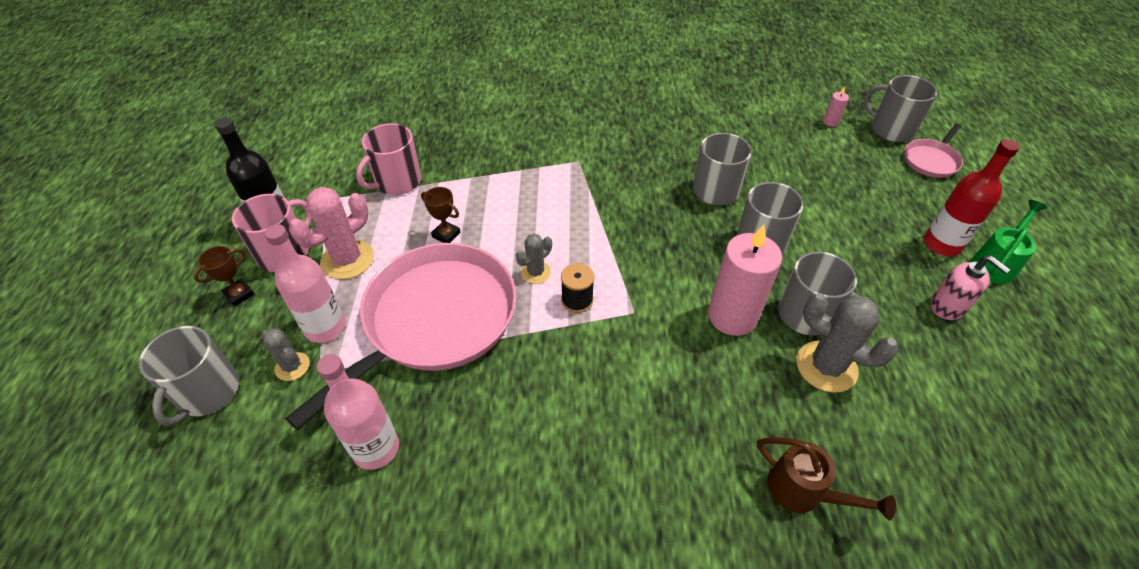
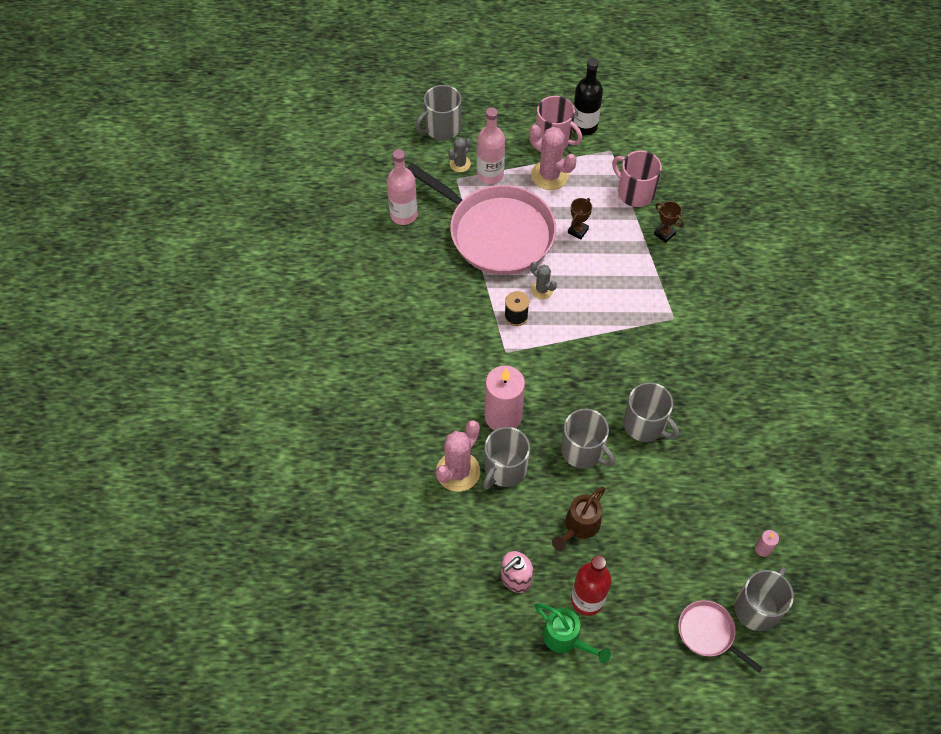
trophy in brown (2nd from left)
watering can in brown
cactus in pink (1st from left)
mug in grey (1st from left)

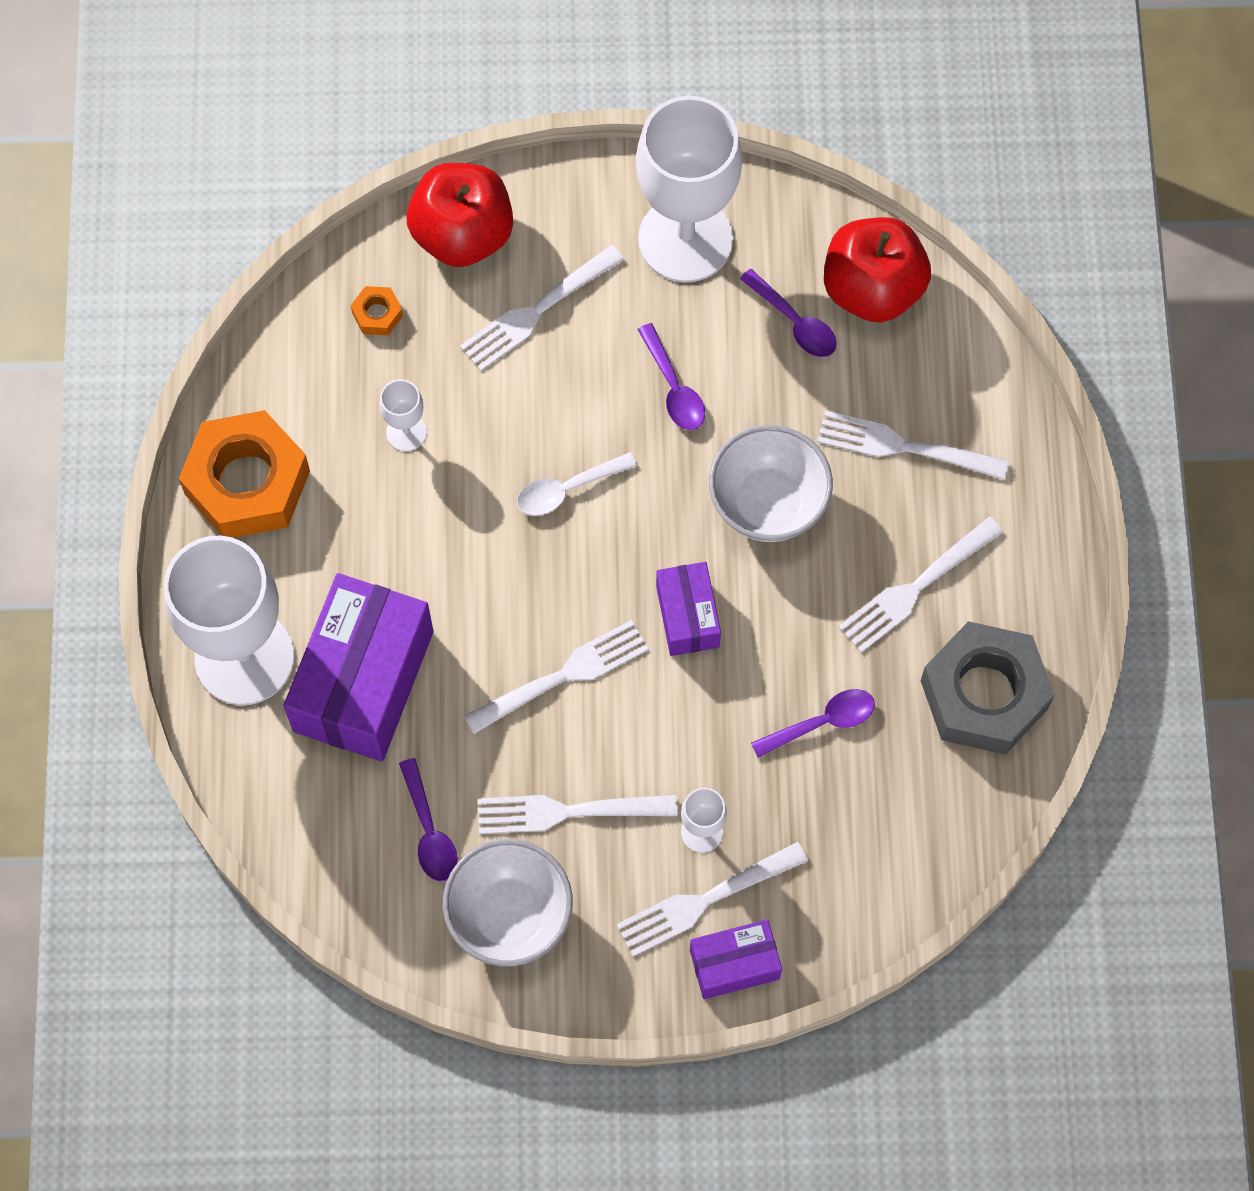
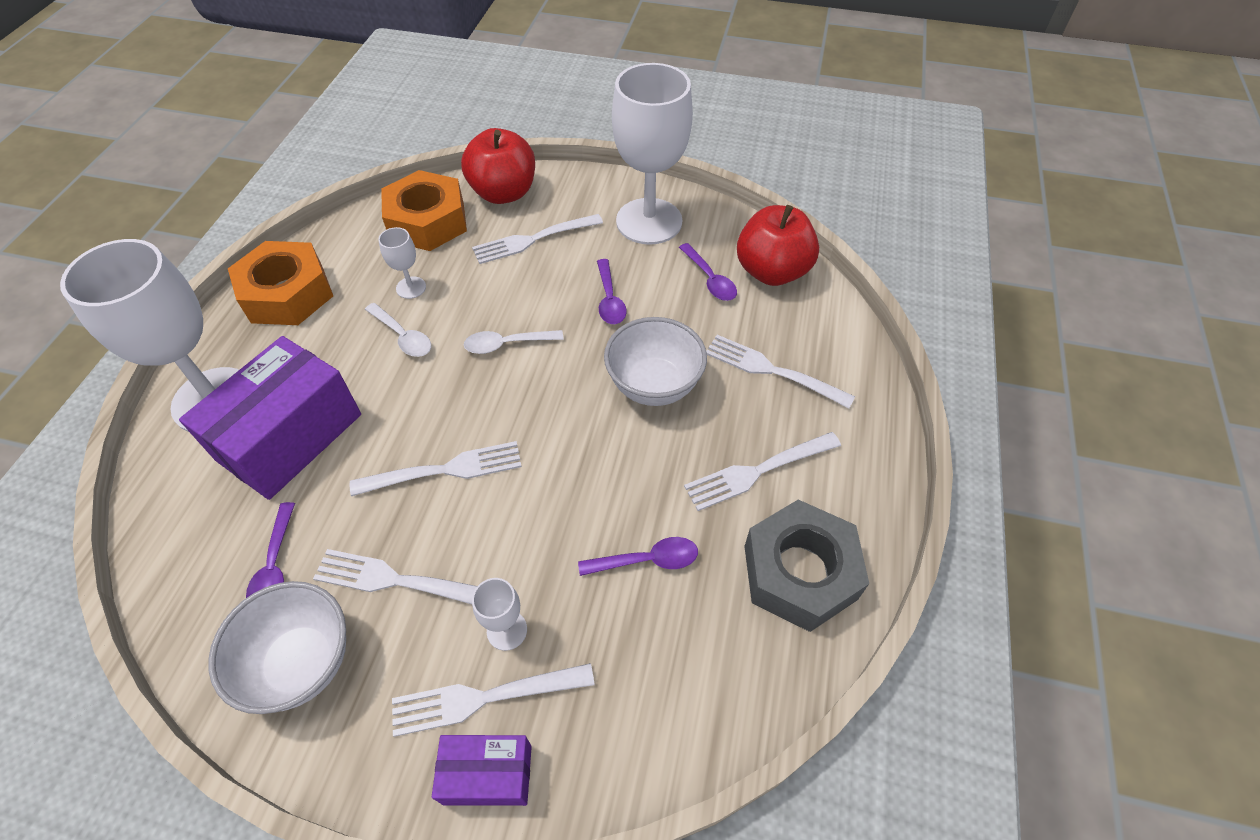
box in purple (2nd from left in the first image)
spoon in white (1st from left)
nut in orange (2nd from left)

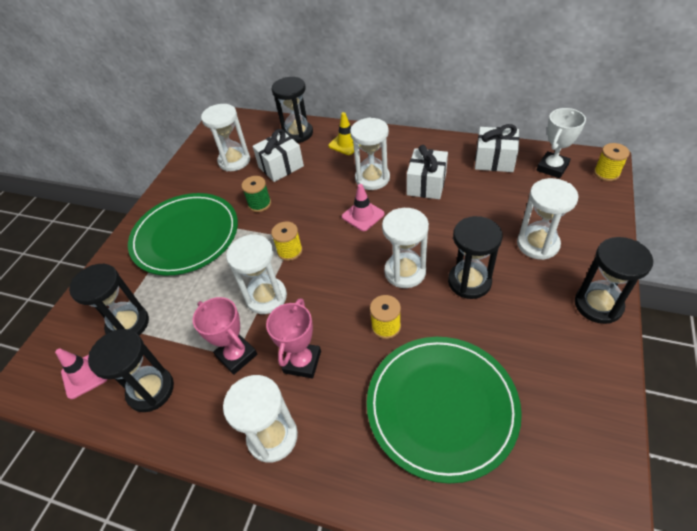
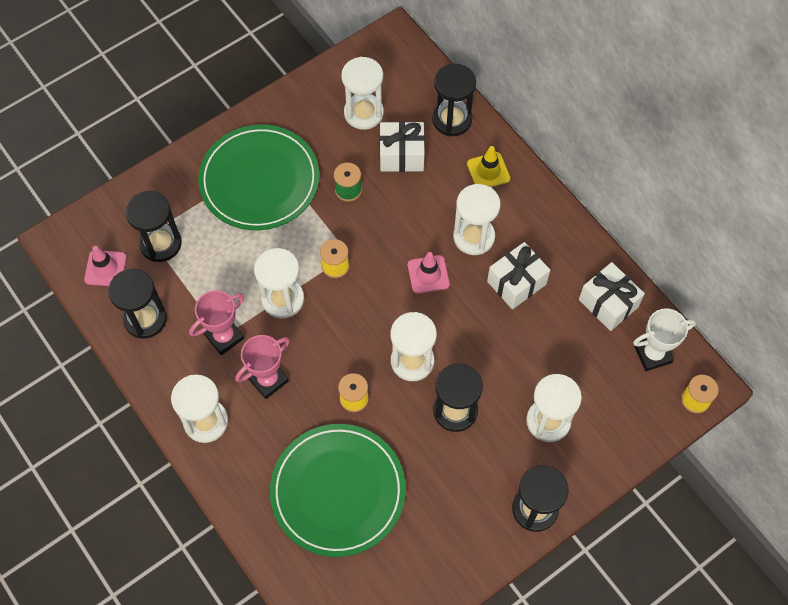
trophy in pink (1st from left)

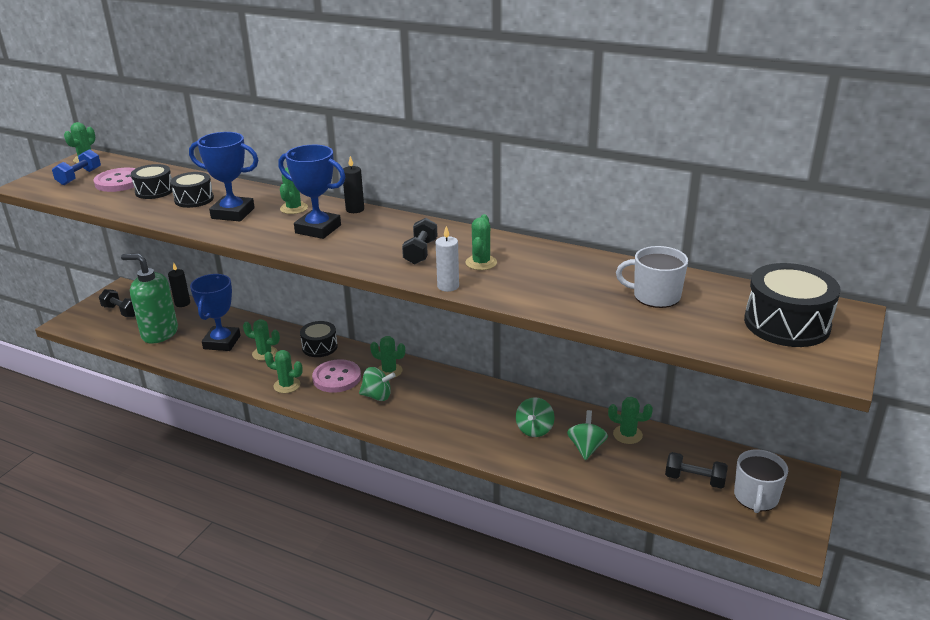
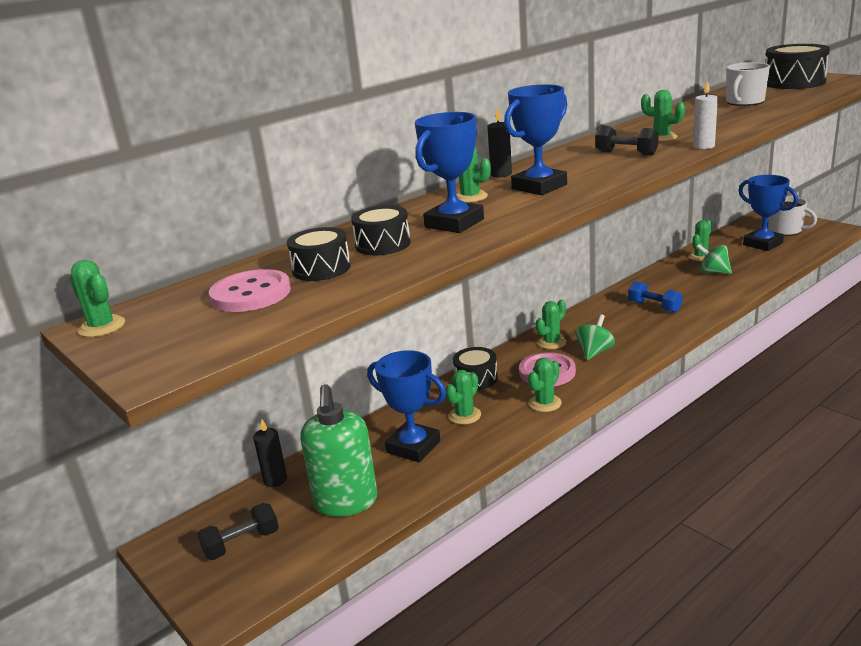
spinning top in green (2nd from left in the first image)
dumbbell in blue
trophy in blue (4th from left)
soap dispenser in green

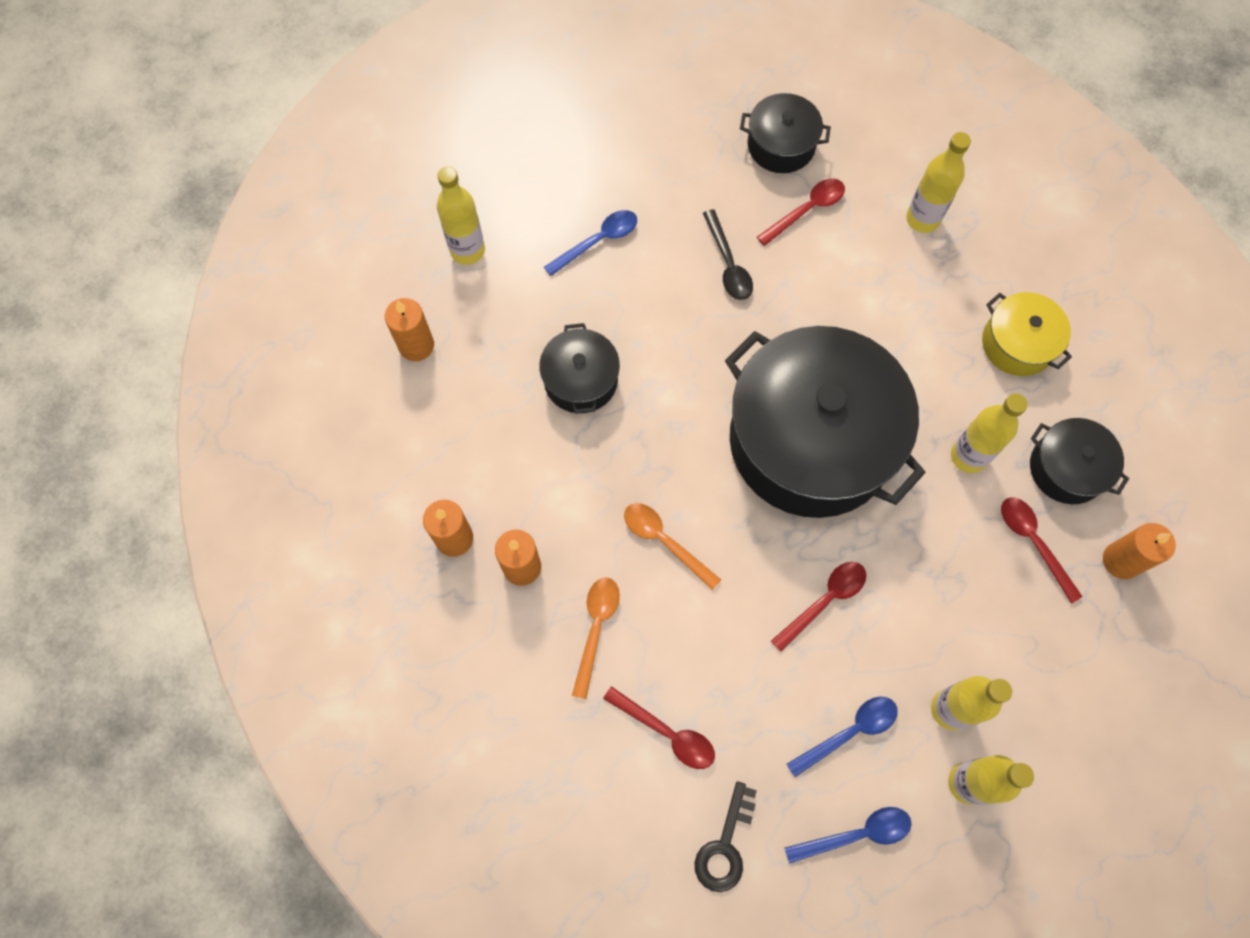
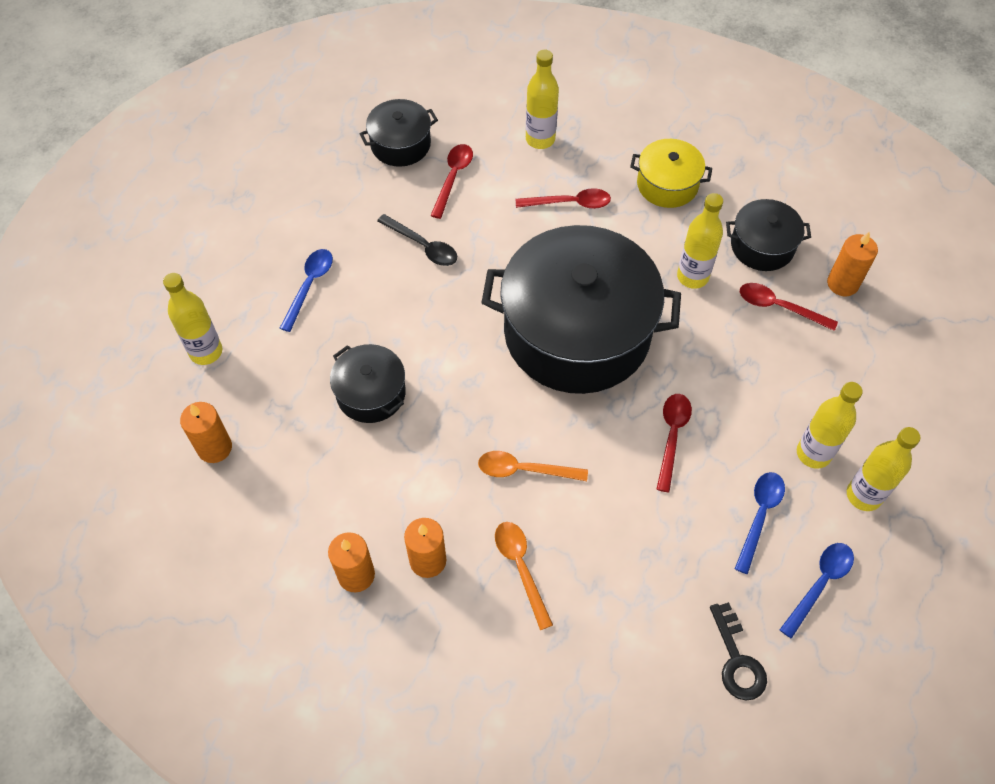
spoon in red (2nd from left)

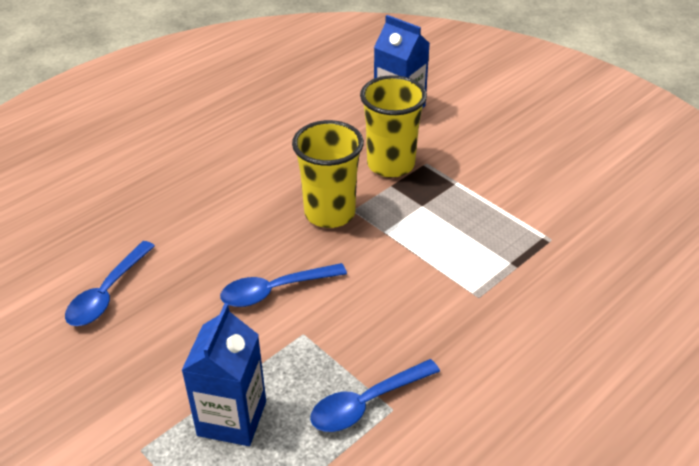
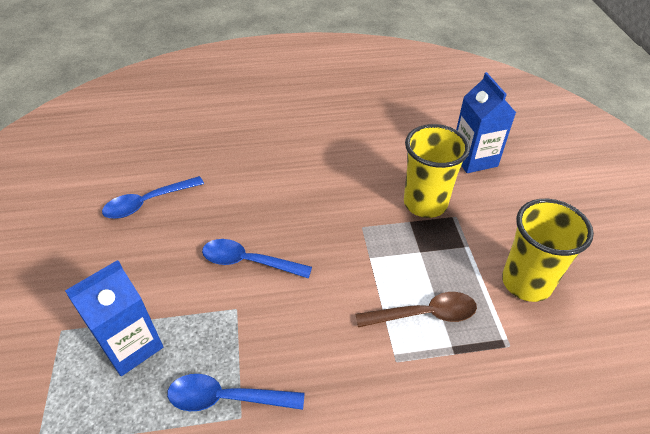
spoon in brown
cup in yellow (2nd from left)

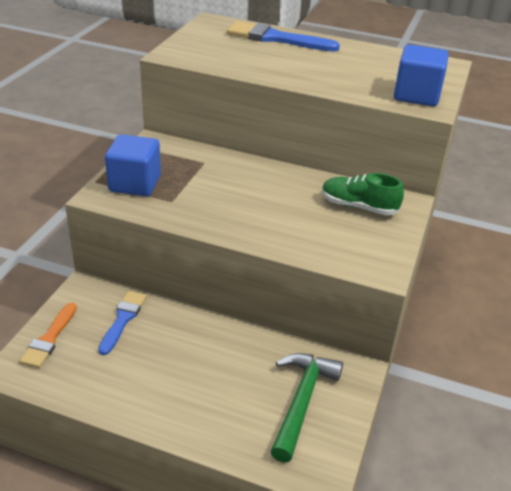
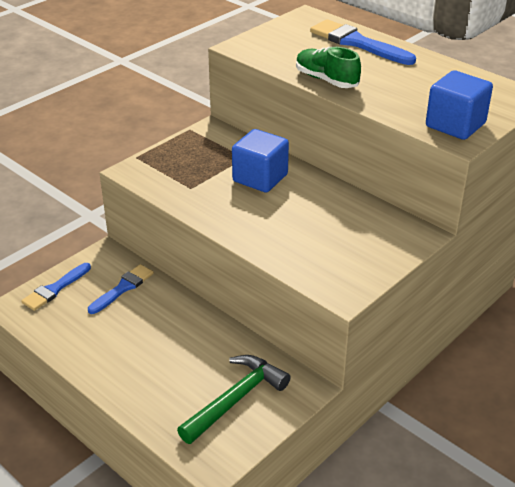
cube in blue (1st from left)
shoe in green
brush in blue (1st from left)

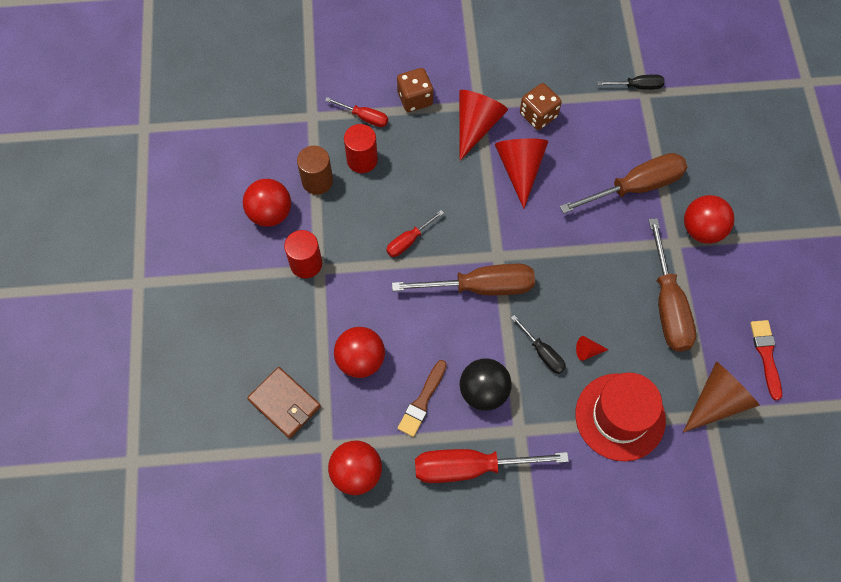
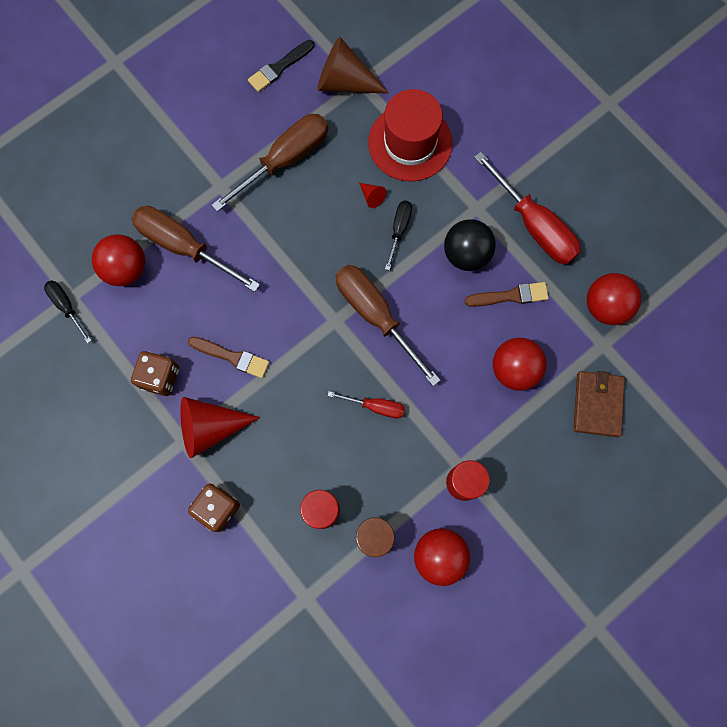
screwdriver in red (1st from left in the first image)
ball in red (1st from left)
brush in brown (1st from left)
brush in black

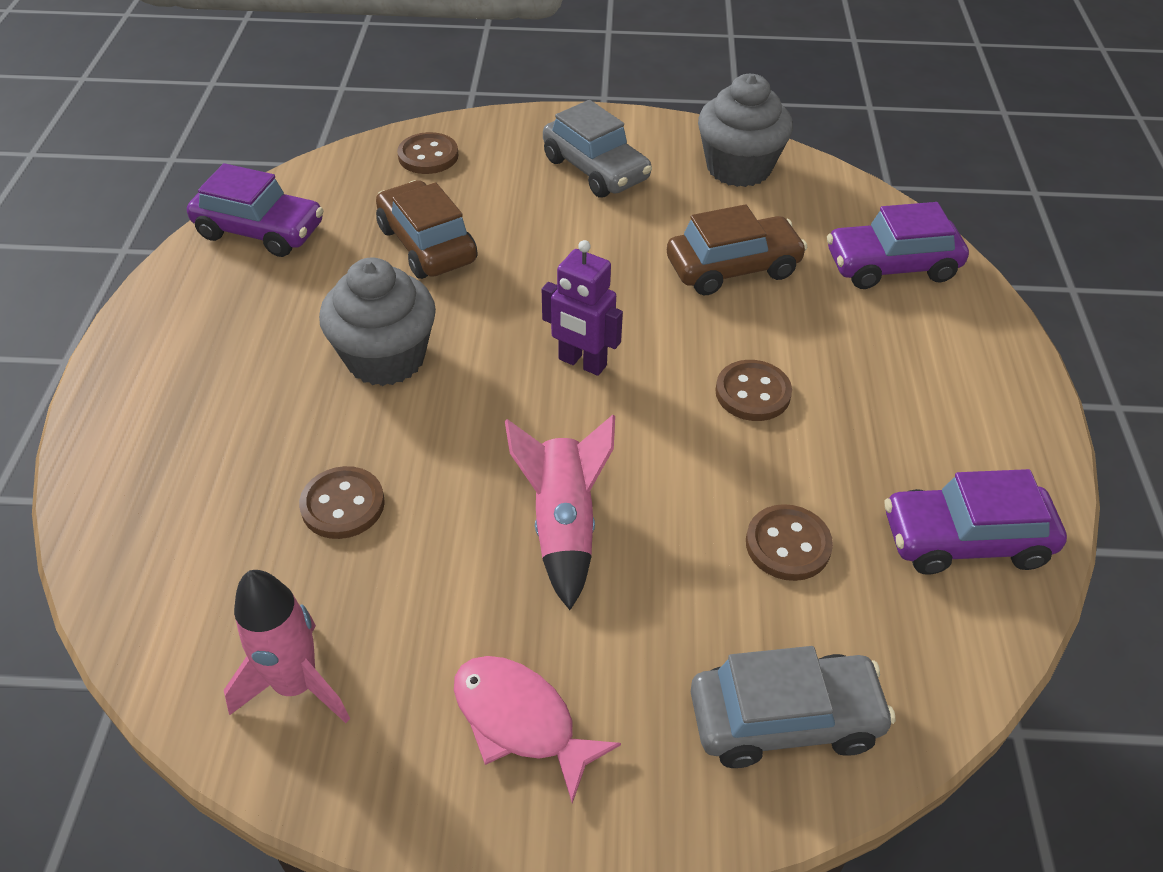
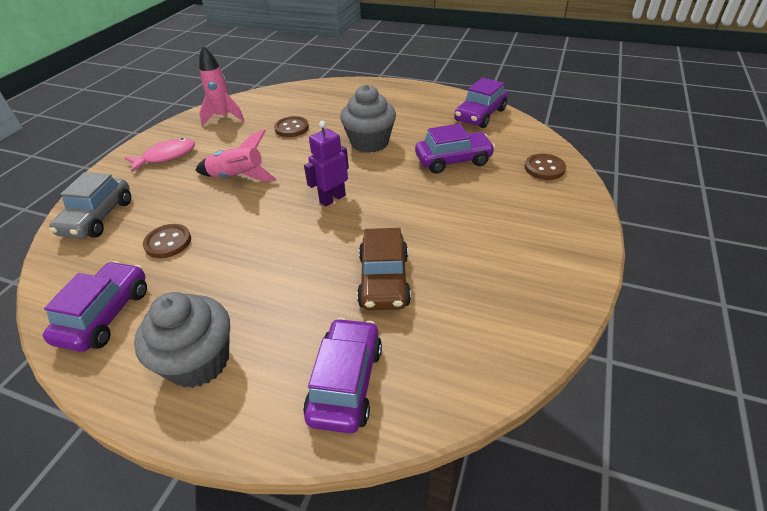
car in grey (1st from left in the first image)
button in brown (3rd from left in the first image)
cupcake in grey (1st from left)
car in purple (3rd from left)

